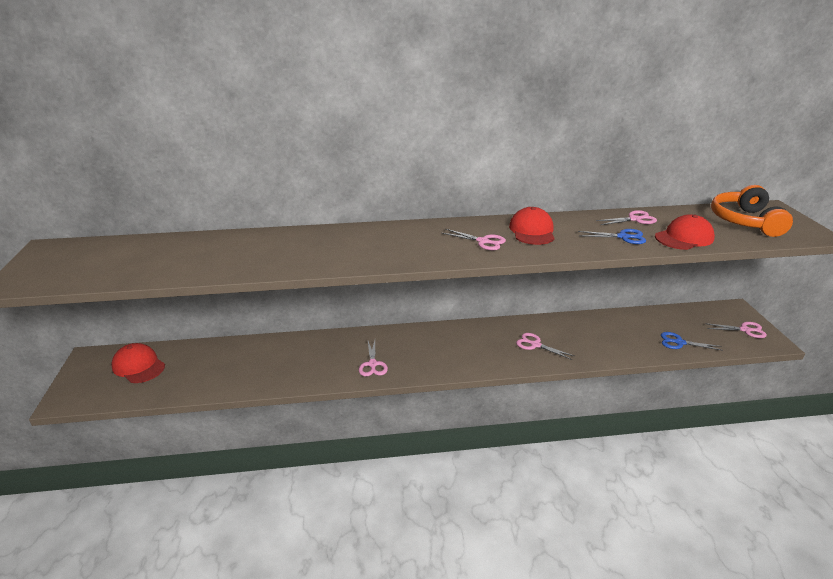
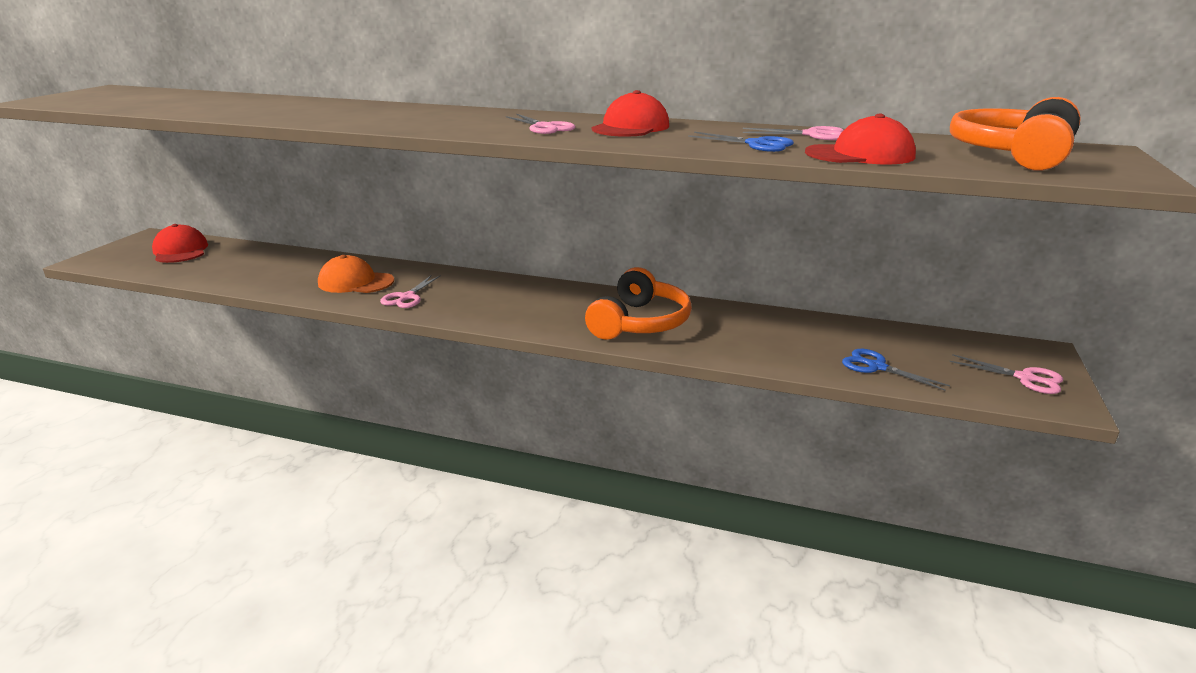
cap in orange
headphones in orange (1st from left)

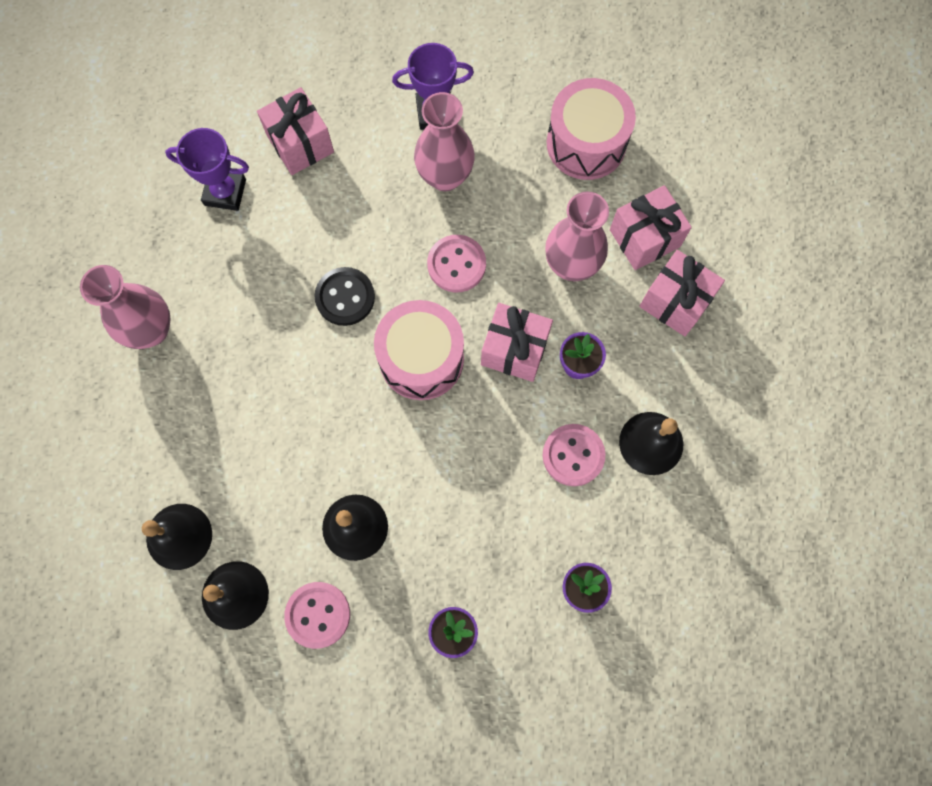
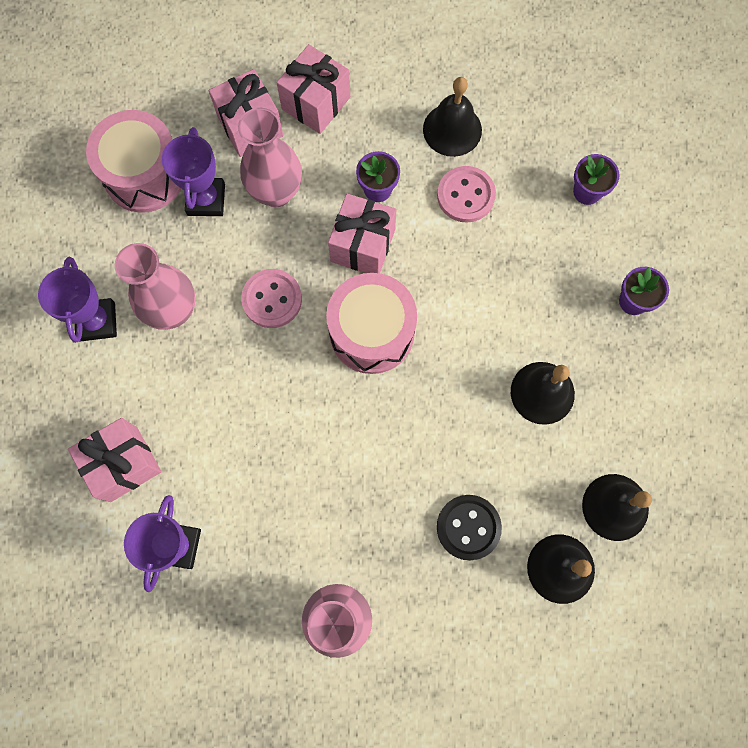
button in pink (1st from left in the first image)
trophy in purple (3rd from left)
button in black

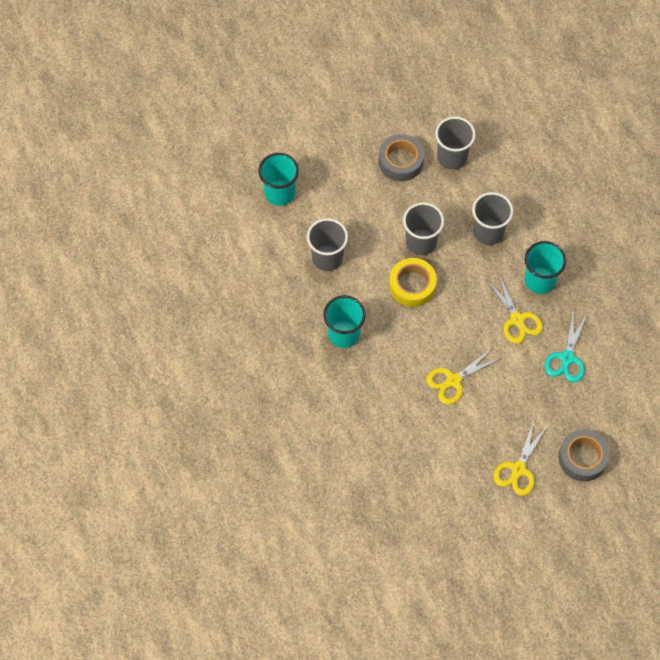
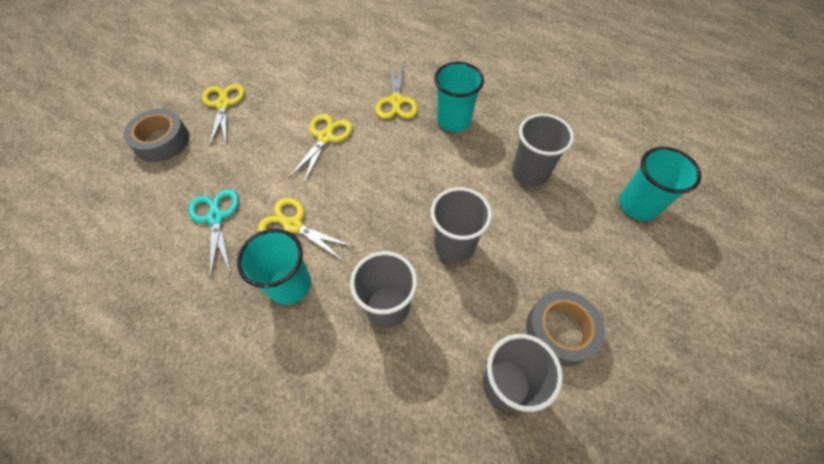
tape in yellow
scissors in yellow (4th from left)

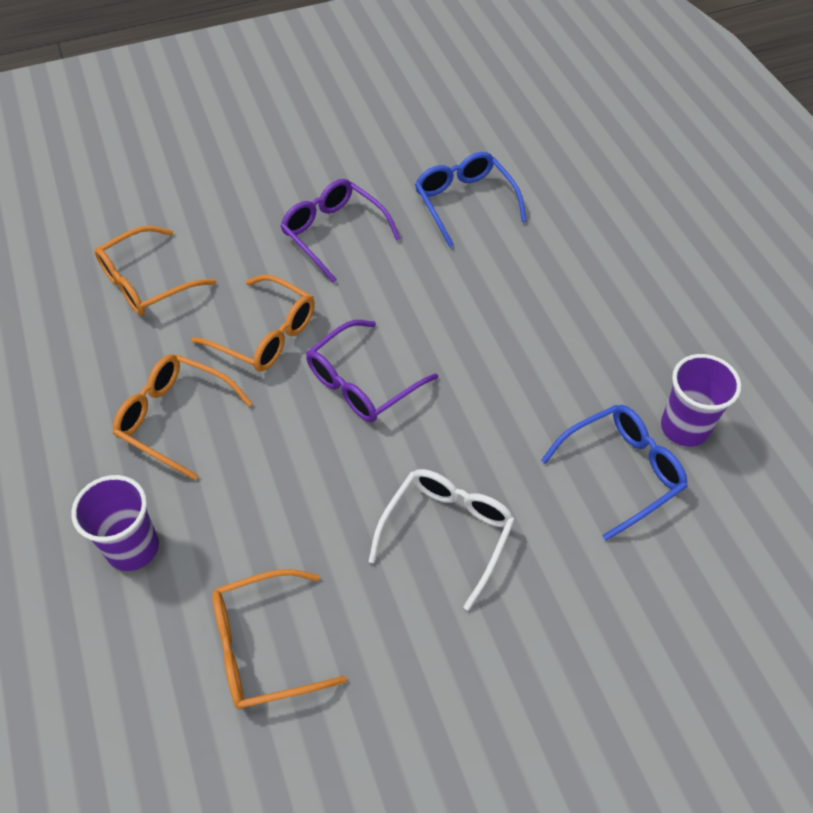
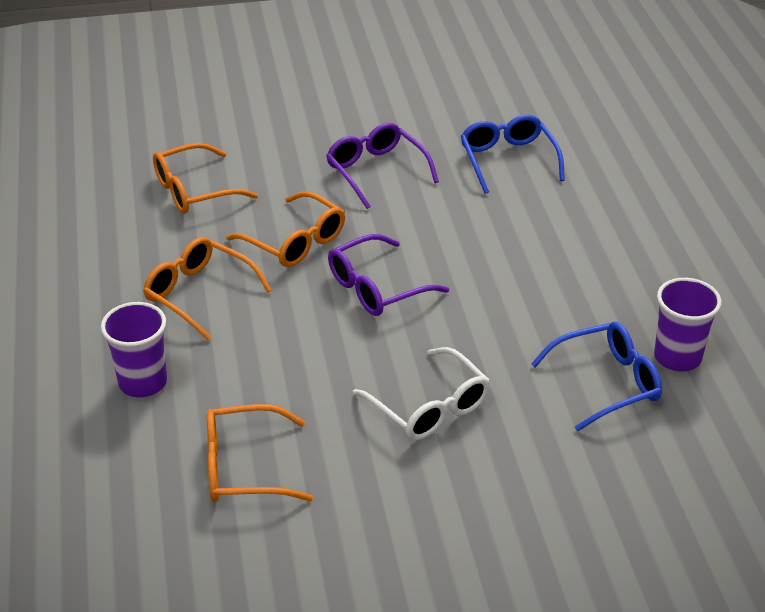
glasses in white

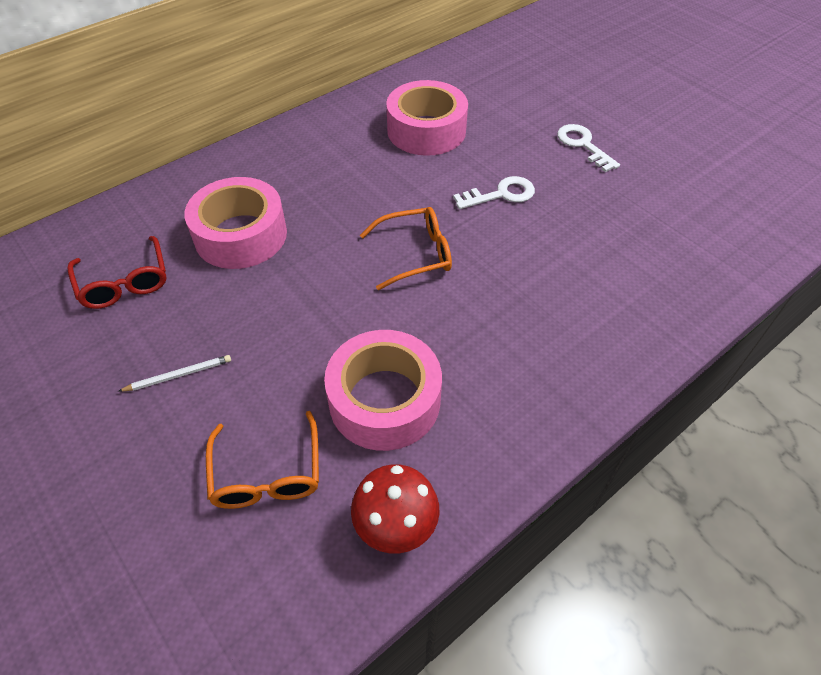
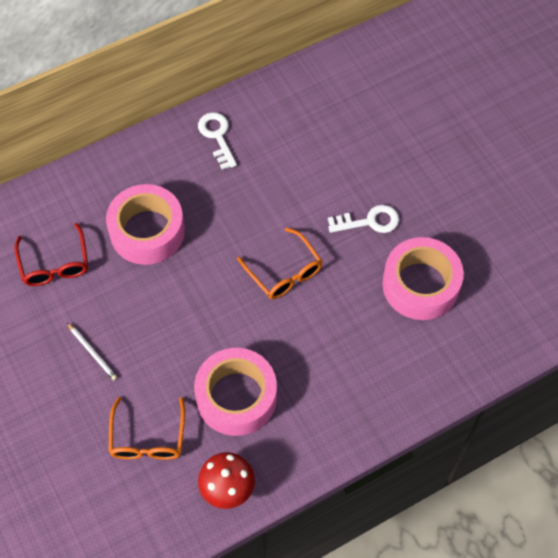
tape in pink (3rd from left)
key in white (1st from left)
pencil in white
glasses in orange (2nd from left)

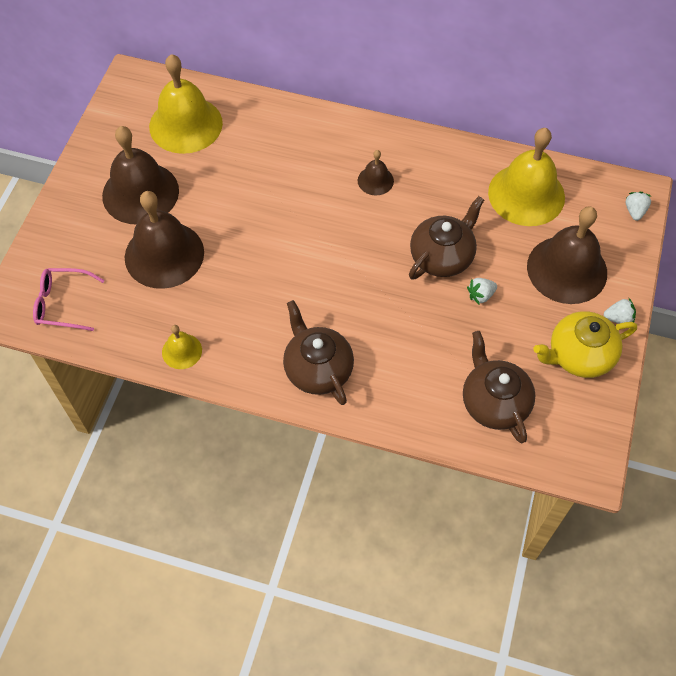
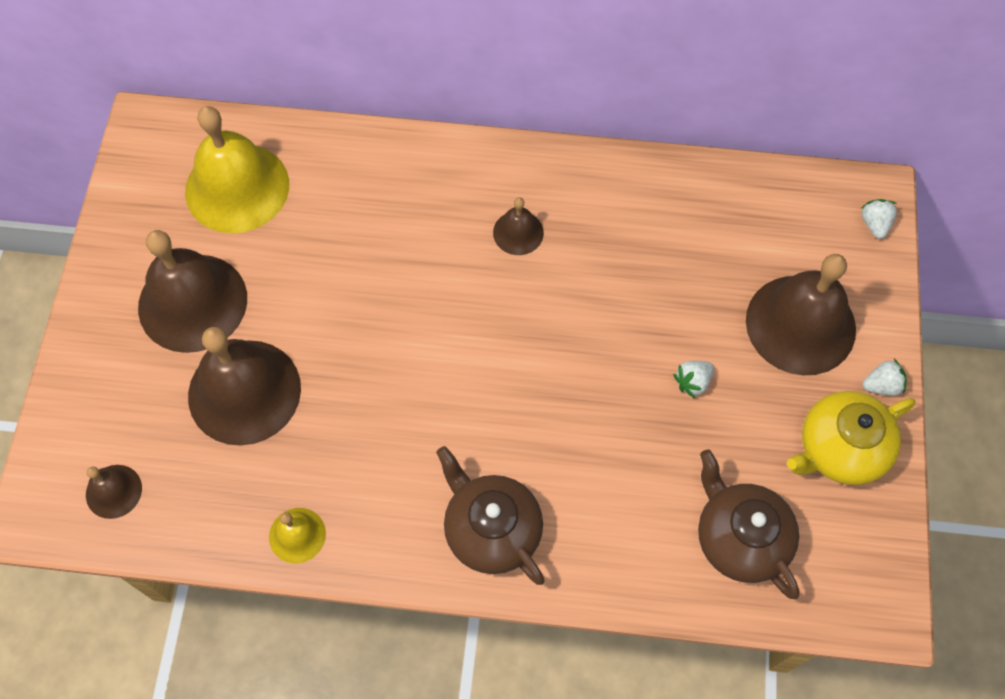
teapot in brown (2nd from left in the first image)
bell in yellow (3rd from left in the first image)
bell in brown (1st from left)

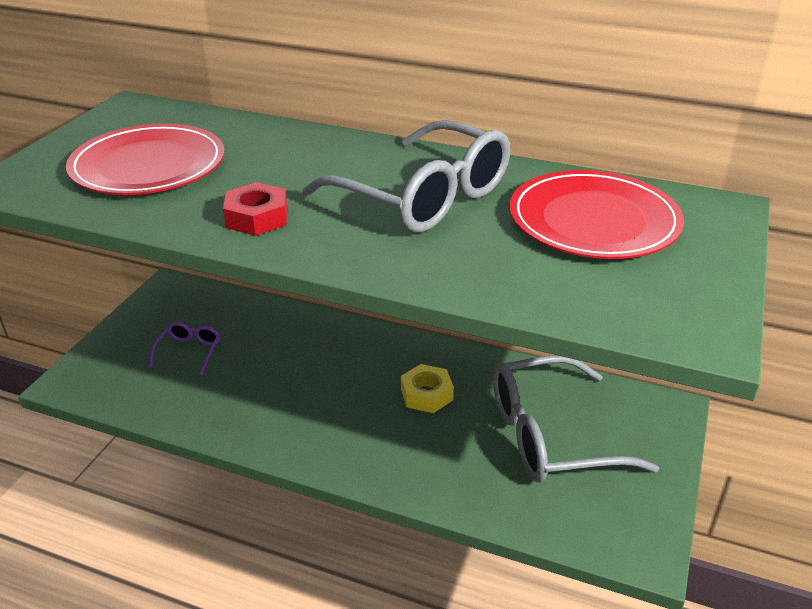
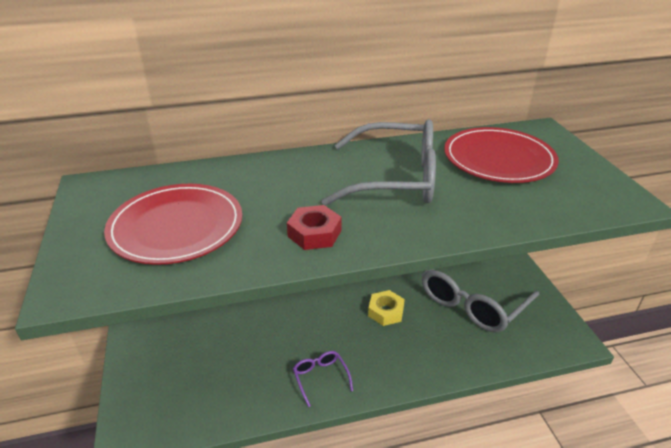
glasses in purple

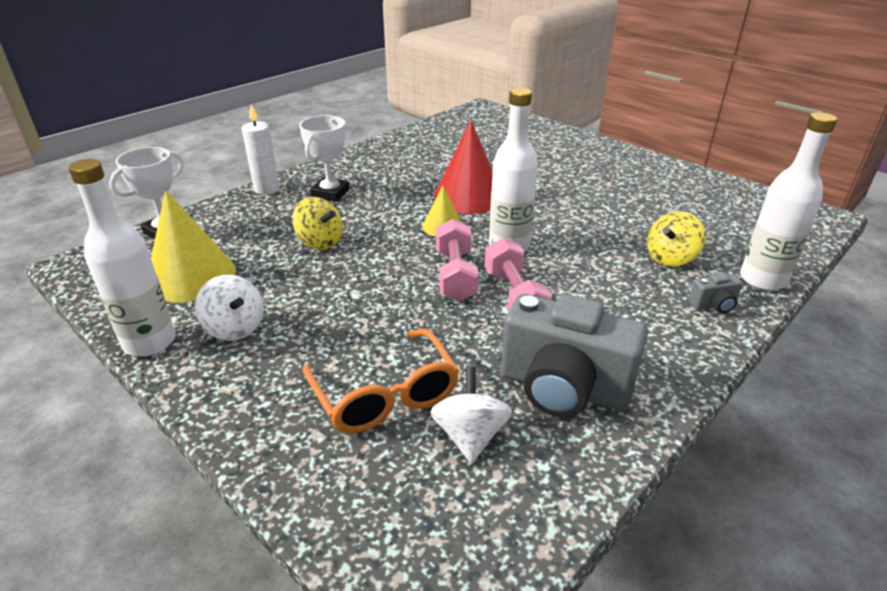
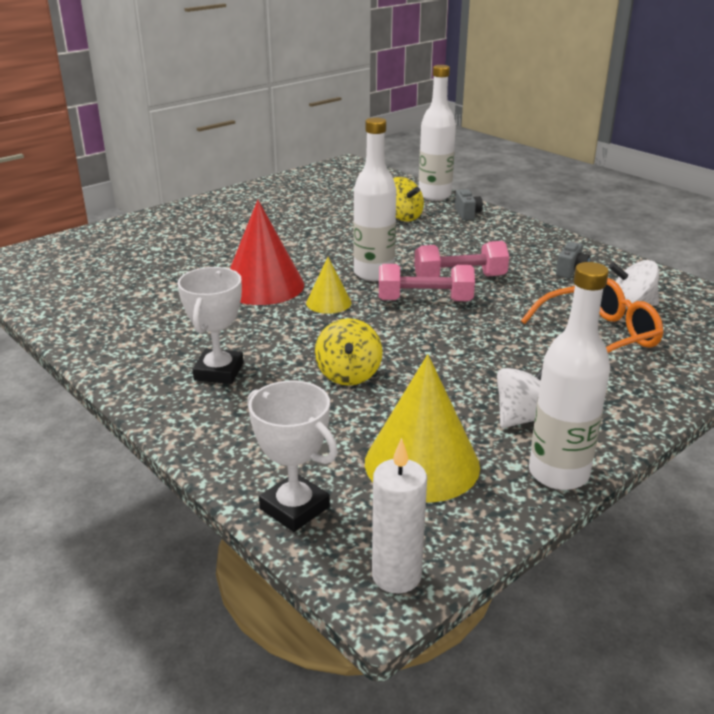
candle in white
spinning top in yellow (1st from left)
trophy in white (1st from left)
camera in grey (2nd from left)

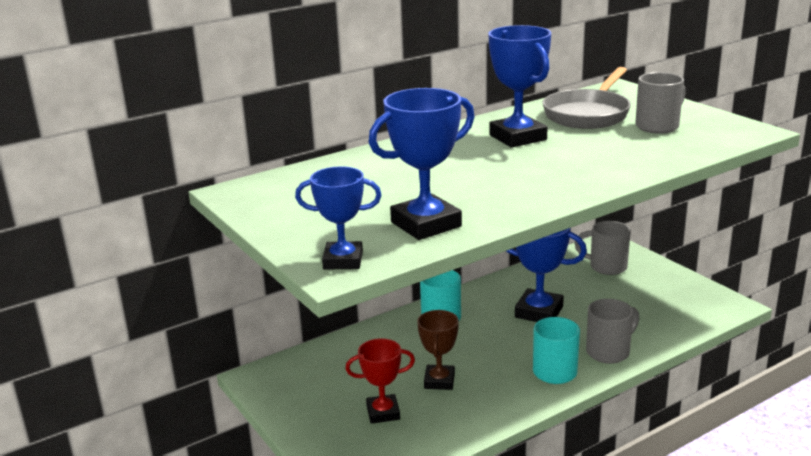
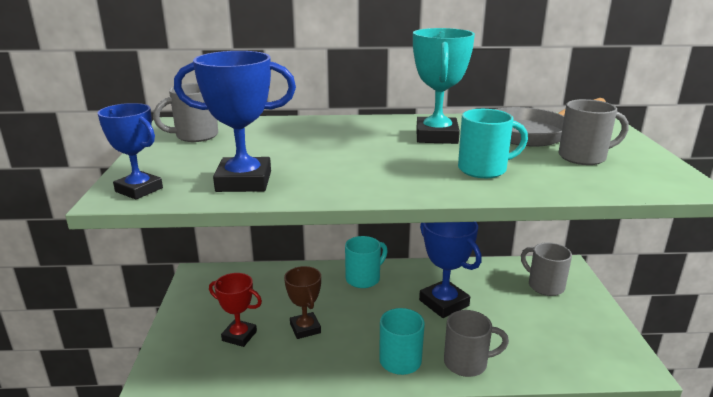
mug in grey (1st from left)
mug in turquoise (3rd from left)
trophy in turquoise
trophy in brown

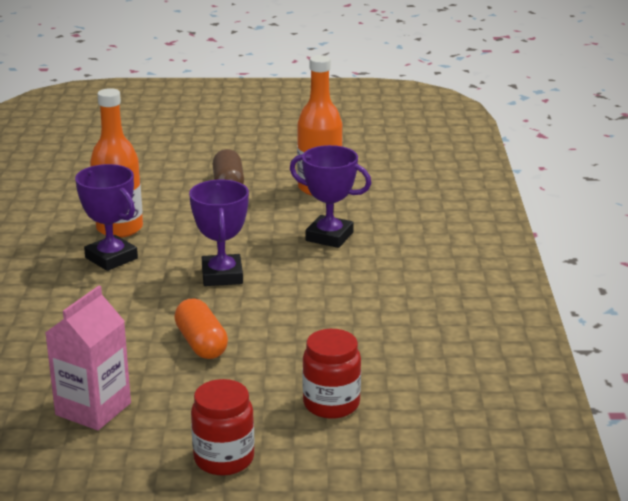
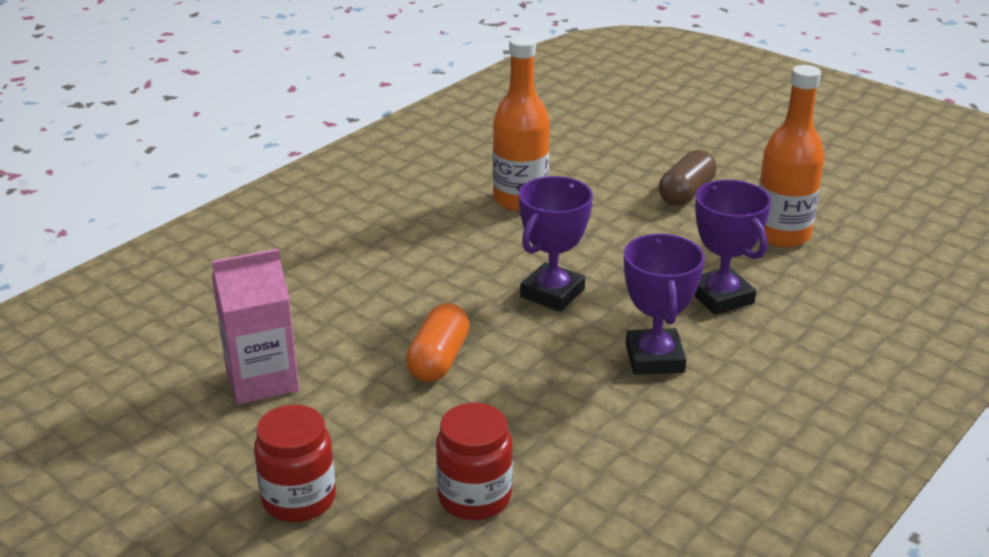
trophy in purple (2nd from left)

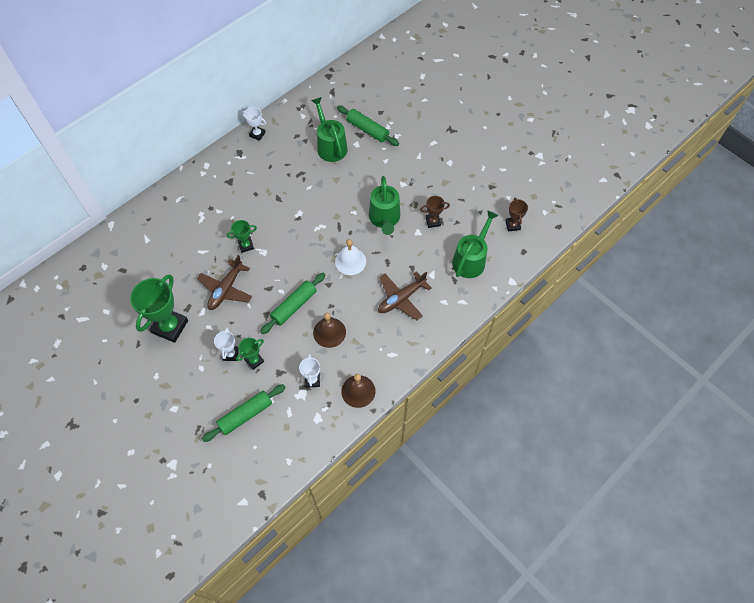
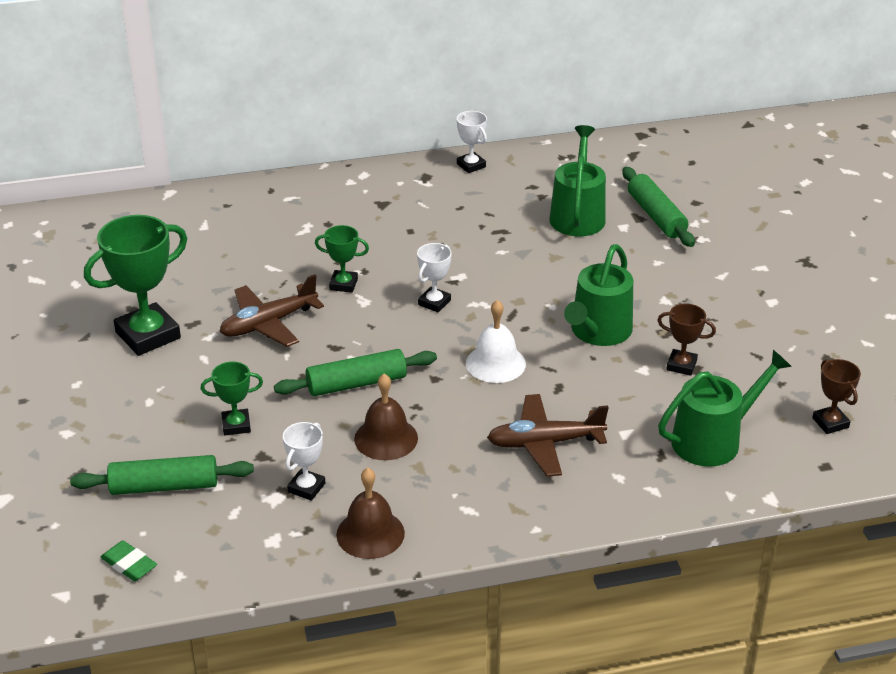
eraser in green
trophy in white (2nd from left)
trophy in brown (2nd from left)

